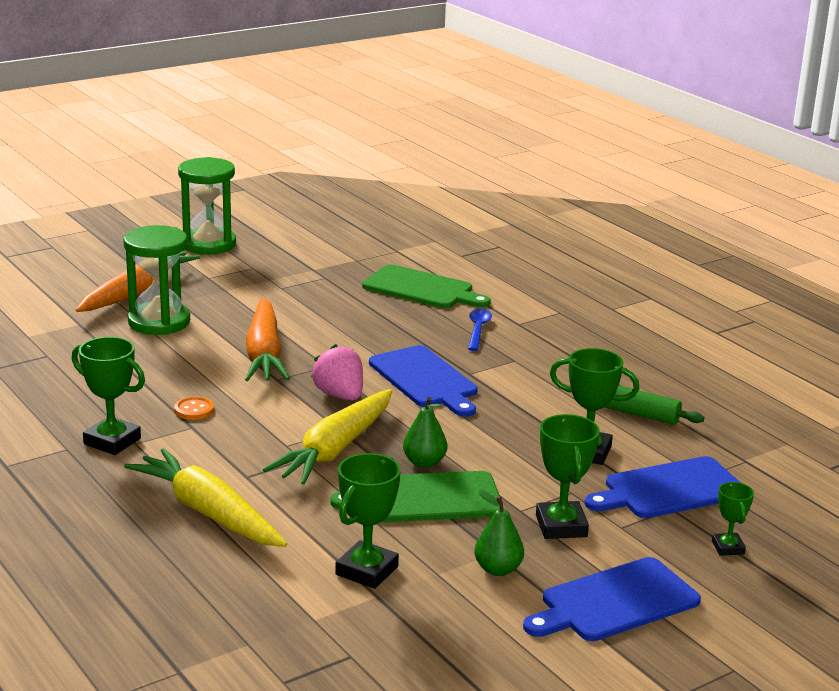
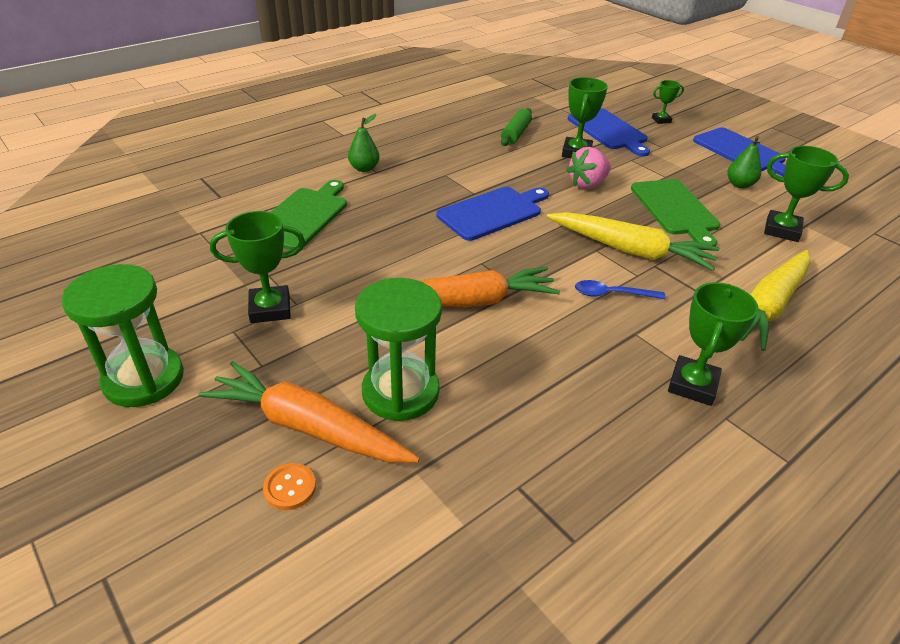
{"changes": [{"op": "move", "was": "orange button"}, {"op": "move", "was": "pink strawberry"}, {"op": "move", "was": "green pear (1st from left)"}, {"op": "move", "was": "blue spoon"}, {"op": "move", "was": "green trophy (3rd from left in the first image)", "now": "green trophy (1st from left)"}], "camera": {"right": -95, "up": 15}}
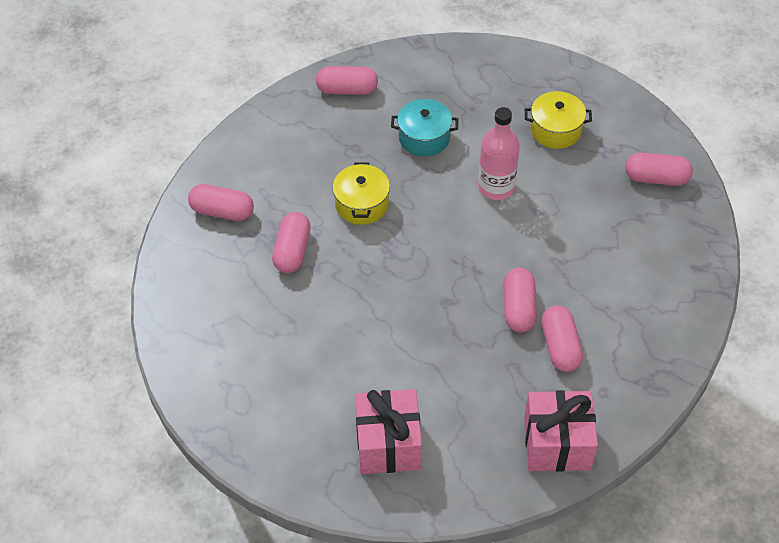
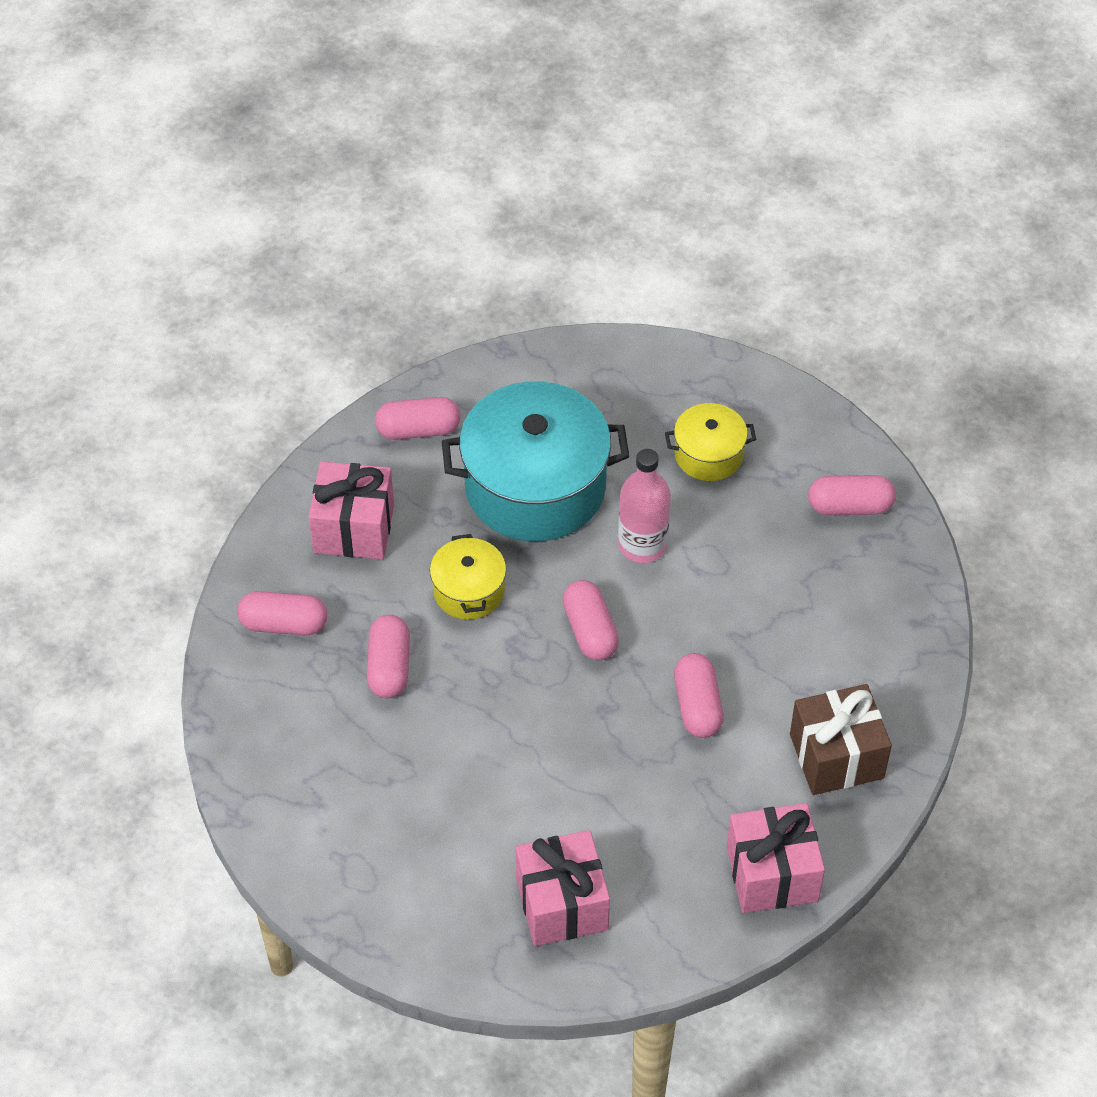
{"changes": [{"op": "resize", "was": "turquoise pot", "ratio": 2.02}, {"op": "move", "was": "pink capsule (5th from left in the first image)", "now": "pink capsule (4th from left)"}, {"op": "insert", "now": "pink gift (1st from left)"}, {"op": "insert", "now": "brown gift"}], "camera": {"right": -10, "up": 0}}
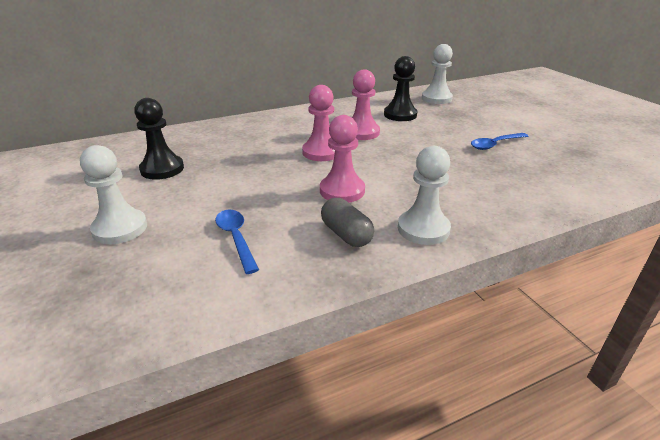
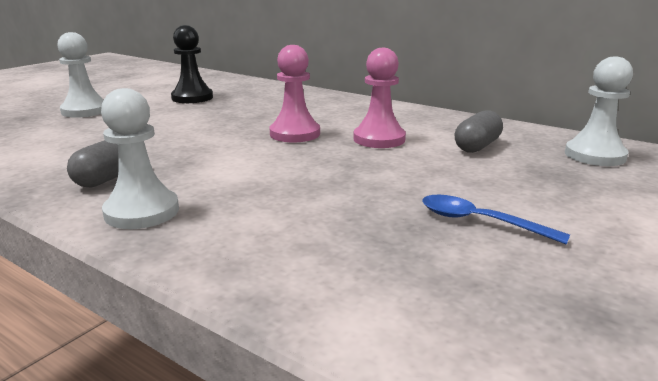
{"changes": [{"op": "delete", "was": "blue spoon (1st from left)"}, {"op": "delete", "was": "pink pawn (2nd from left)"}, {"op": "replace", "was": "black pawn (2nd from left)", "now": "grey capsule (2nd from left)"}], "camera": {"right": 60, "up": -10}}
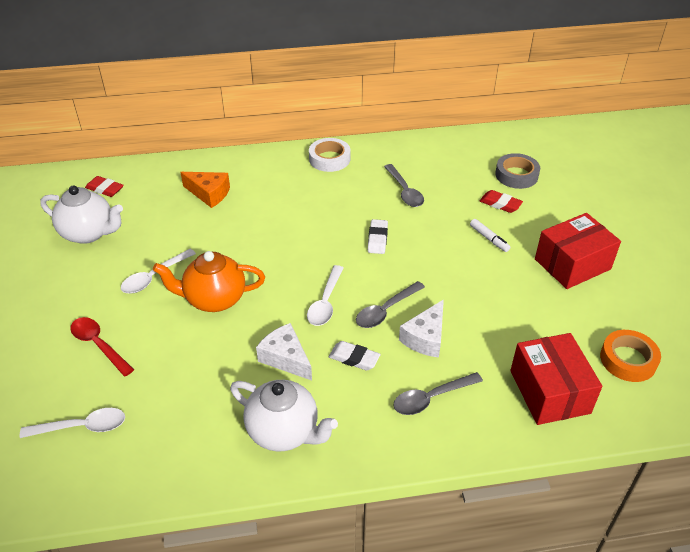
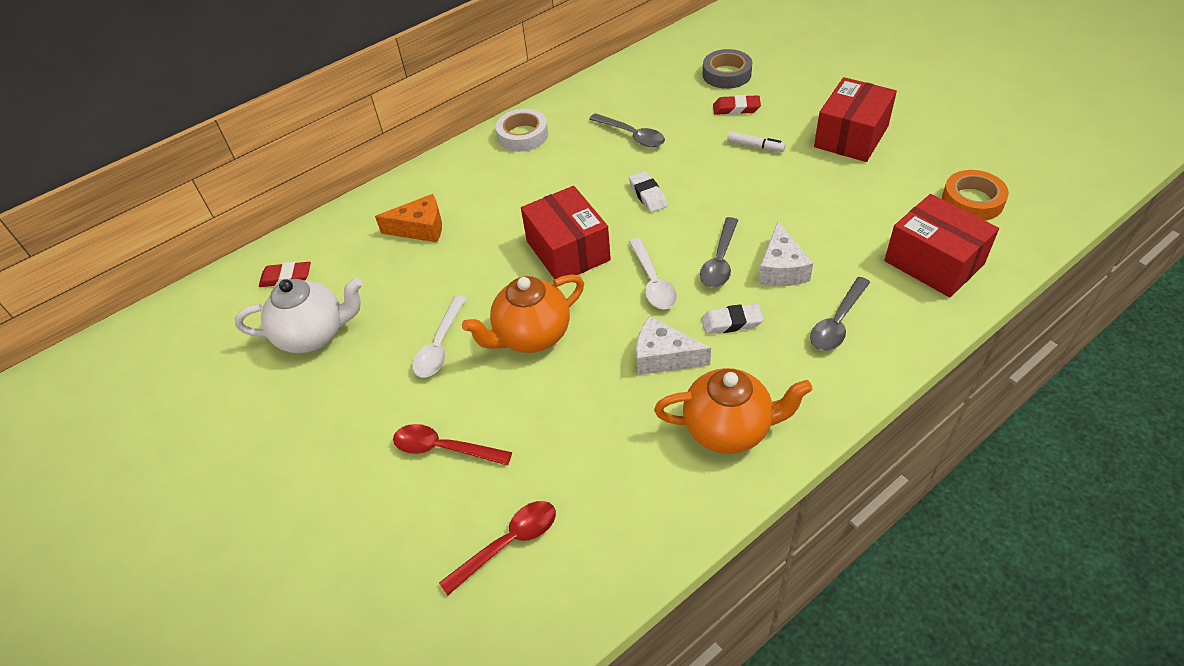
{"changes": [{"op": "recolor", "was": "white spoon (1st from left)", "now": "red spoon (2nd from left)"}, {"op": "recolor", "was": "white teapot (2nd from left)", "now": "orange teapot (2nd from left)"}, {"op": "insert", "now": "red box (1st from left)"}], "camera": {"right": -25, "up": 5}}
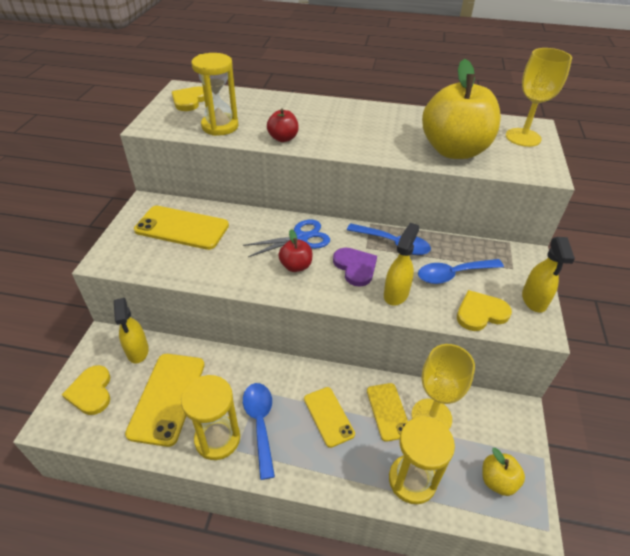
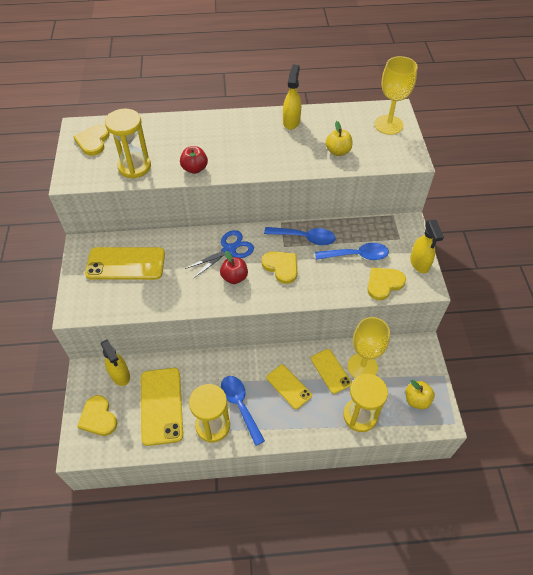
{"changes": [{"op": "recolor", "was": "purple heart", "now": "yellow heart (3rd from left)"}, {"op": "move", "was": "yellow spray bottle (2nd from left)"}, {"op": "rotate", "was": "blue spoon (3rd from left)", "clockwise": -150}, {"op": "resize", "was": "yellow apple (1st from left)", "ratio": 0.44}], "camera": {"right": -15, "up": 10}}
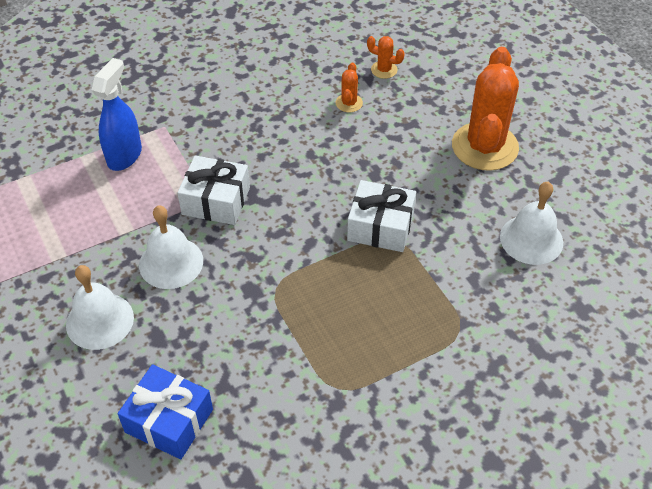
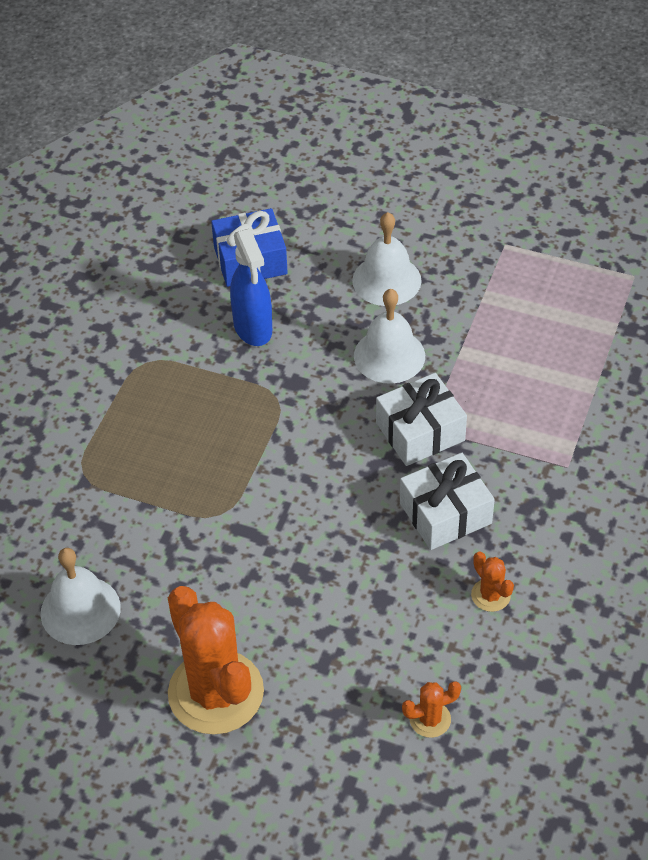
{"changes": [{"op": "move", "was": "blue spray bottle"}, {"op": "move", "was": "orange cactus (1st from left in the first image)", "now": "orange cactus (3rd from left)"}, {"op": "move", "was": "white gift (2nd from left)"}], "camera": {"right": 140, "up": 0}}
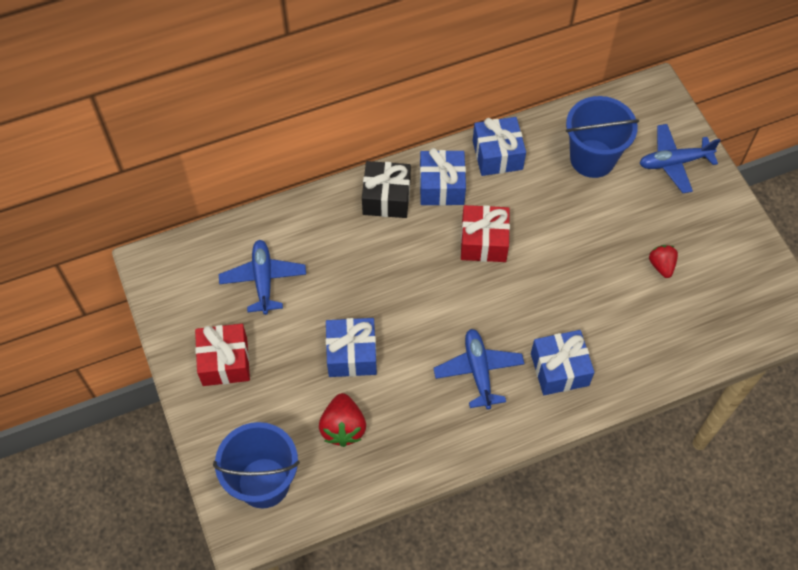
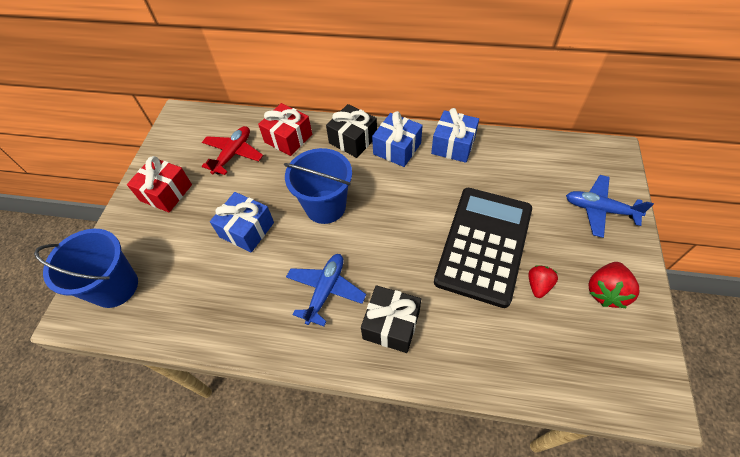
{"changes": [{"op": "recolor", "was": "blue plane (1st from left)", "now": "red plane"}, {"op": "move", "was": "red strawberry (1st from left in the first image)", "now": "red strawberry (2nd from left)"}, {"op": "move", "was": "red gift (2nd from left)"}, {"op": "recolor", "was": "blue gift (4th from left)", "now": "black gift (2nd from left)"}, {"op": "move", "was": "blue bucket (2nd from left)"}, {"op": "insert", "now": "black calculator"}], "camera": {"right": 35, "up": -5}}
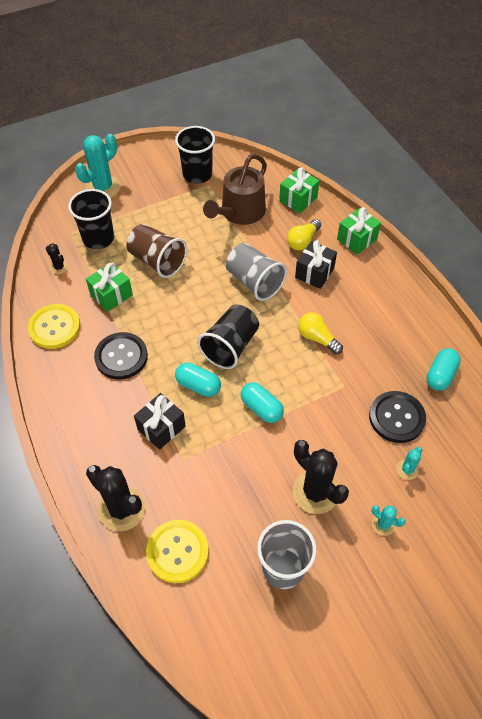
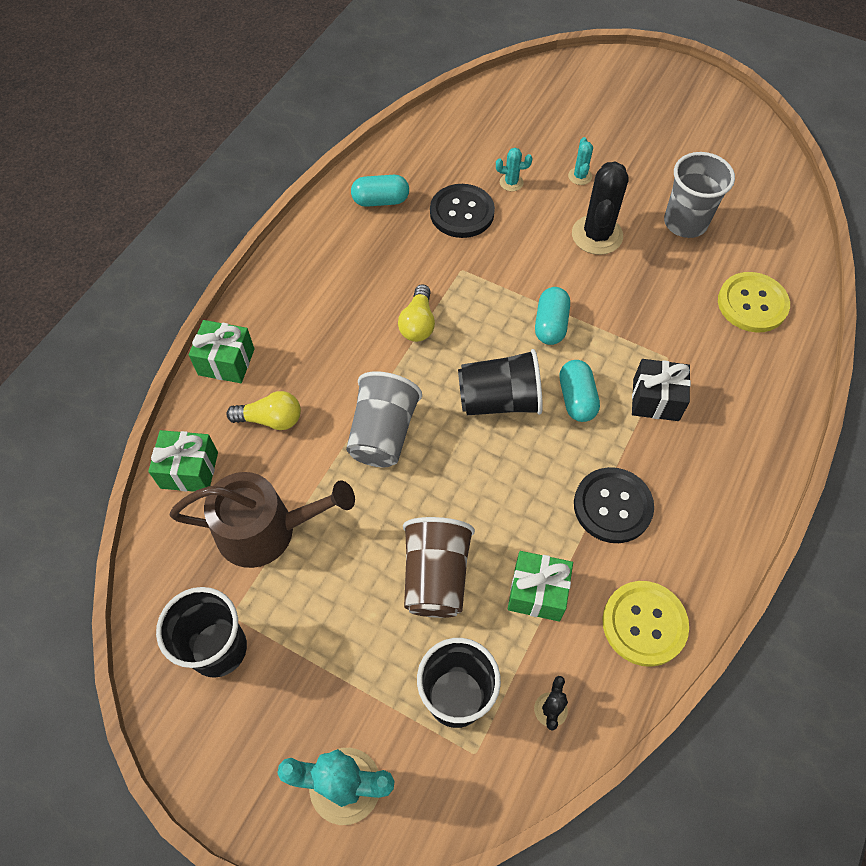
{"changes": [{"op": "delete", "was": "black cactus (2nd from left)"}, {"op": "delete", "was": "black gift (2nd from left)"}], "camera": {"right": -125, "up": 5}}
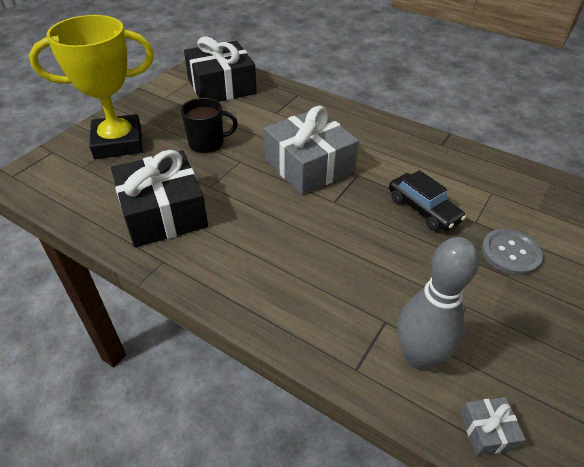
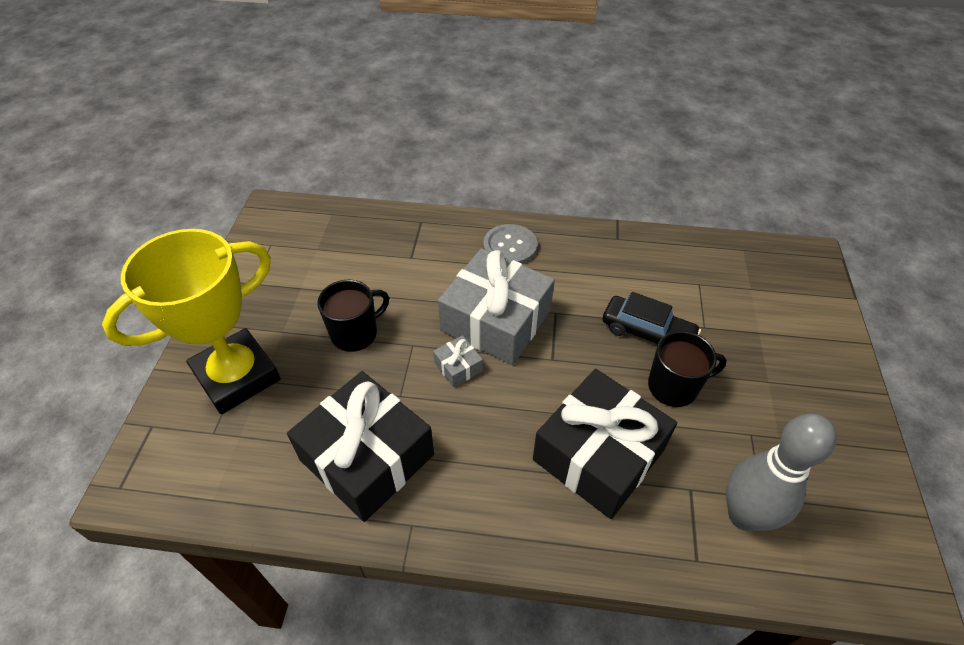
{"changes": [{"op": "move", "was": "black gift (2nd from left)"}, {"op": "move", "was": "grey gift (2nd from left in the first image)", "now": "grey gift (1st from left)"}, {"op": "move", "was": "grey button"}, {"op": "insert", "now": "black mug (2nd from left)"}], "camera": {"right": -25, "up": 5}}
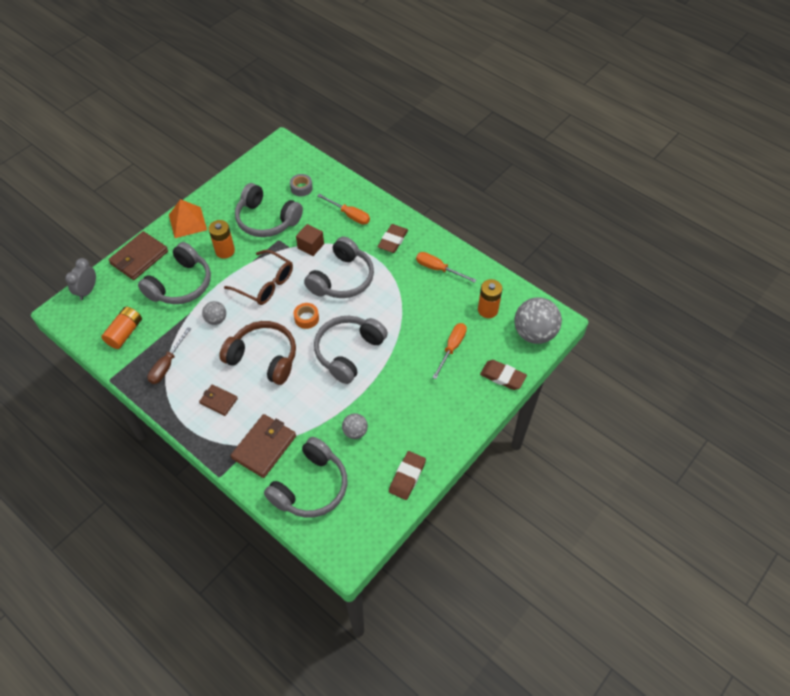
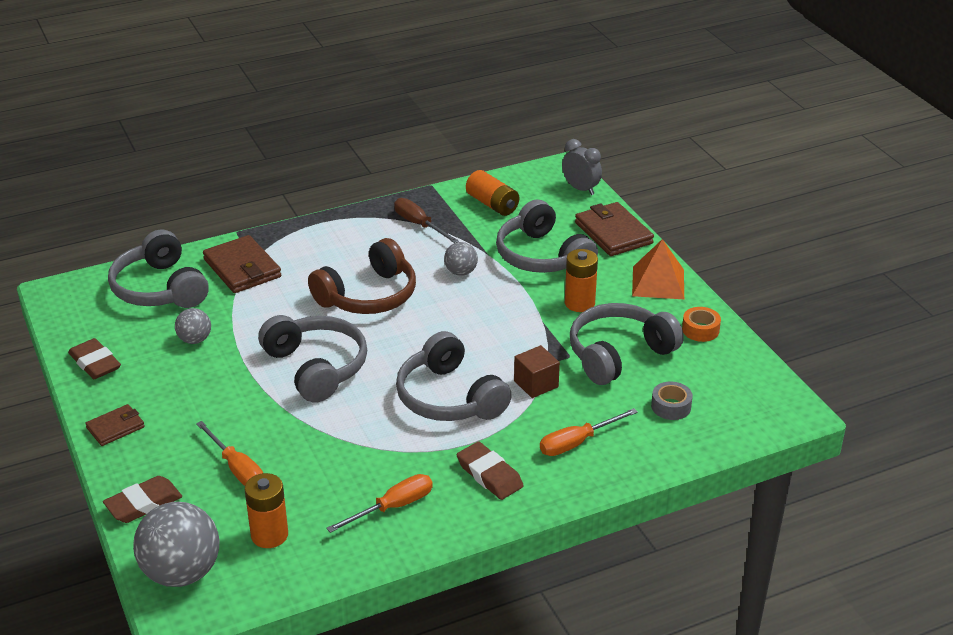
{"changes": [{"op": "move", "was": "brown wallet (2nd from left in the first image)", "now": "brown wallet (1st from left)"}, {"op": "delete", "was": "brown glasses"}, {"op": "move", "was": "orange tape"}], "camera": {"right": 115, "up": -20}}
